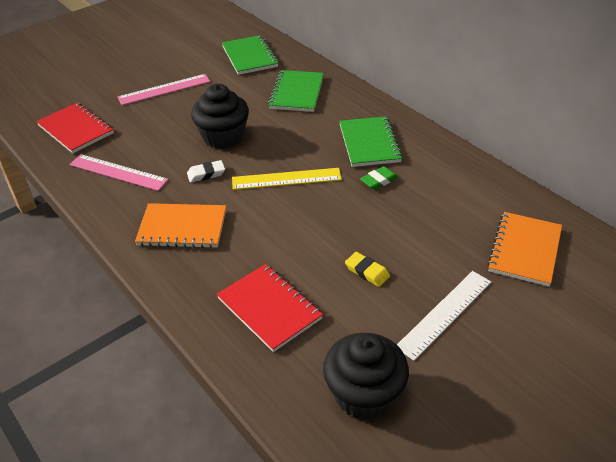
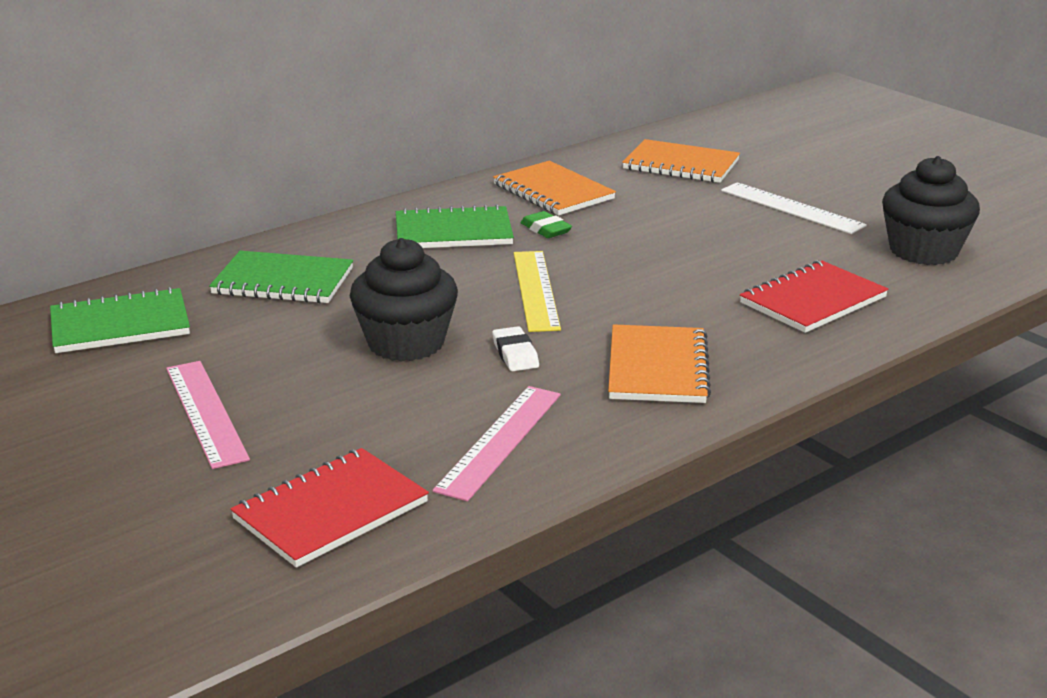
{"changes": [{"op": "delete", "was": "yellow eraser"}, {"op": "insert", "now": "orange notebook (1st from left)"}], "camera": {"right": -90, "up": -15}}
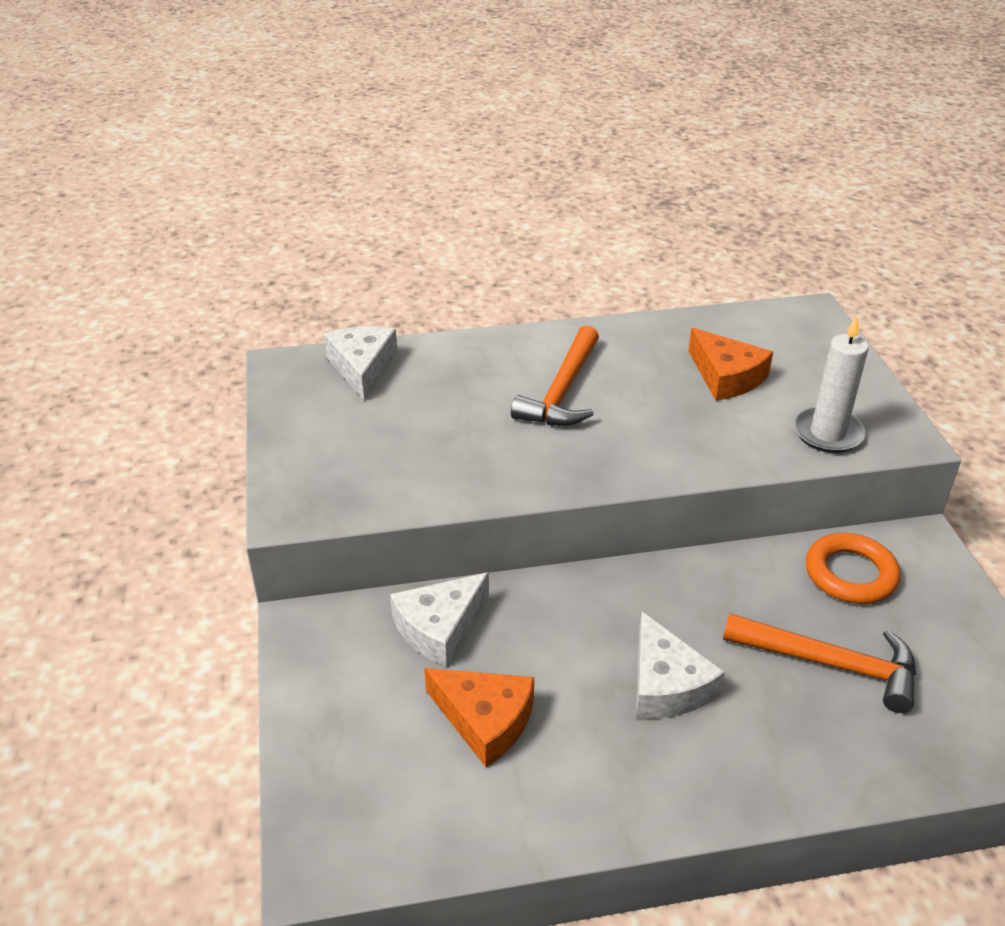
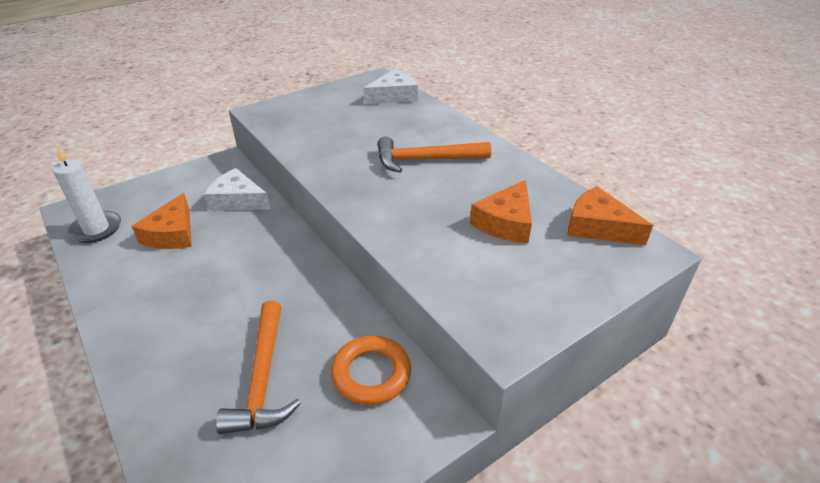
{"changes": [{"op": "delete", "was": "white cheese (3rd from left)"}, {"op": "move", "was": "white candle"}, {"op": "insert", "now": "orange cheese (3rd from left)"}], "camera": {"right": 65, "up": 0}}
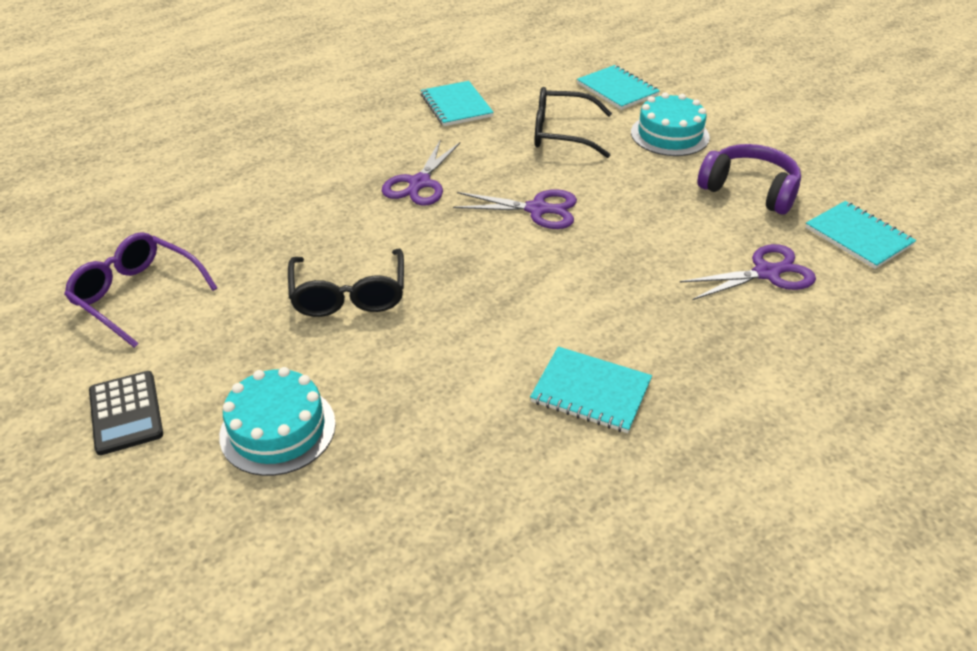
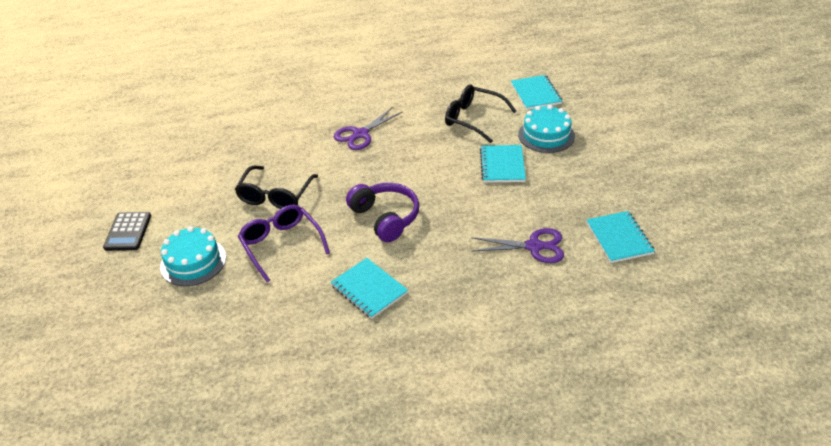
{"changes": [{"op": "move", "was": "purple glasses"}, {"op": "move", "was": "turquoise notebook (1st from left in the first image)", "now": "turquoise notebook (2nd from left)"}, {"op": "delete", "was": "purple scissors (2nd from left)"}, {"op": "move", "was": "purple headphones"}], "camera": {"right": 25, "up": 0}}
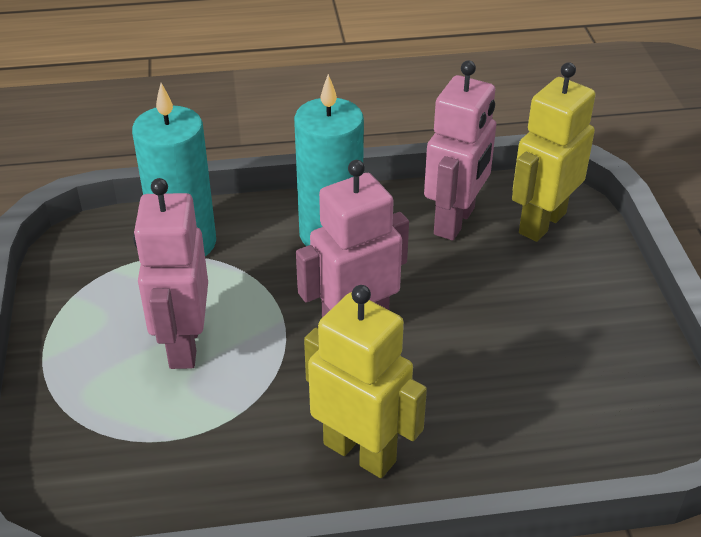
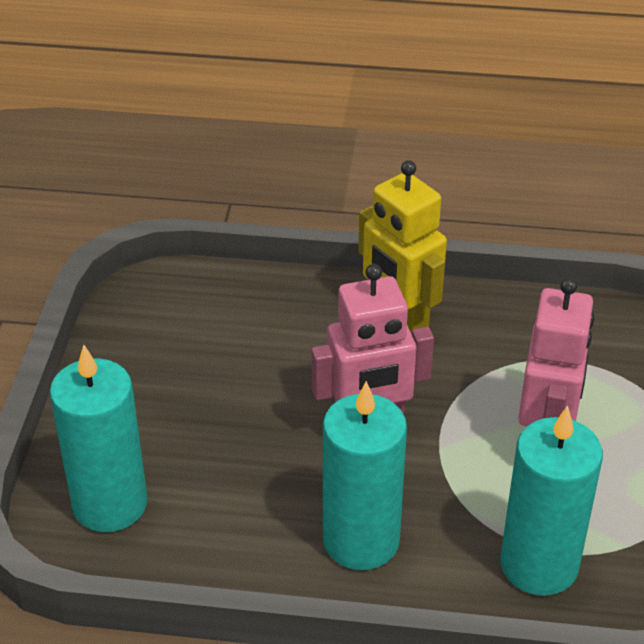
{"changes": [{"op": "delete", "was": "pink robot (3rd from left)"}, {"op": "replace", "was": "yellow robot (2nd from left)", "now": "turquoise candle (1st from left)"}], "camera": {"right": -165, "up": 0}}
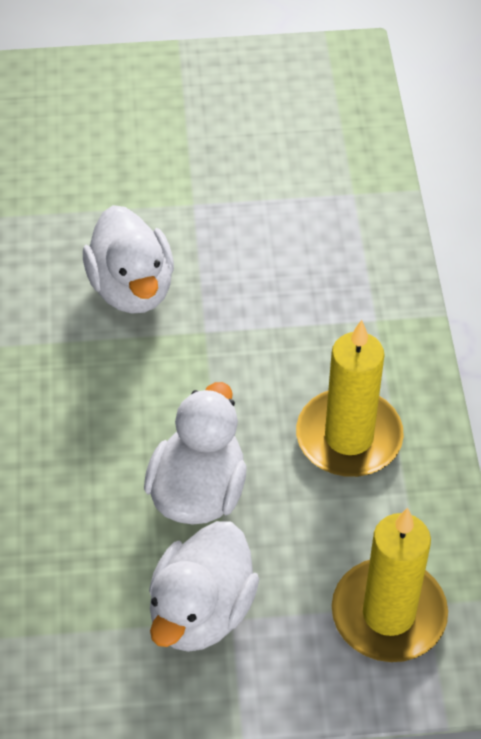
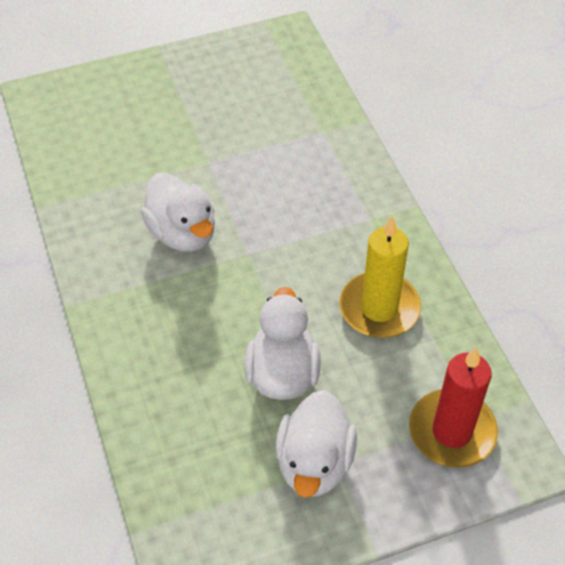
{"changes": [{"op": "recolor", "was": "yellow candle (2nd from left)", "now": "red candle"}], "camera": {"right": -15, "up": 0}}
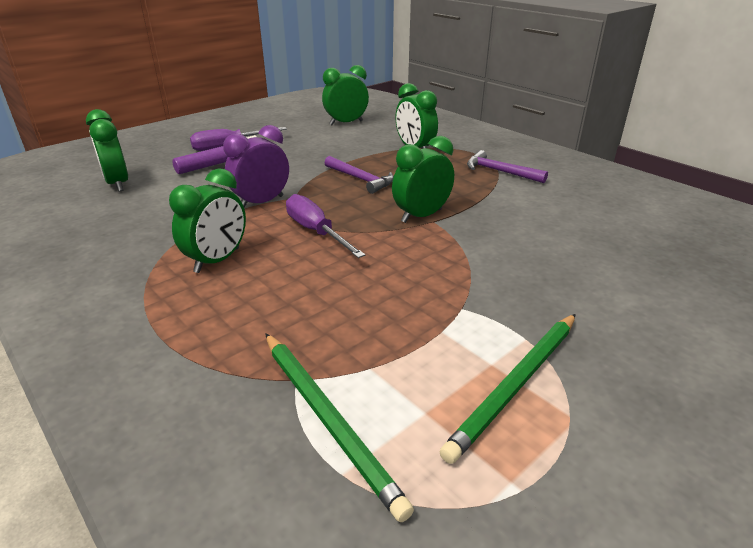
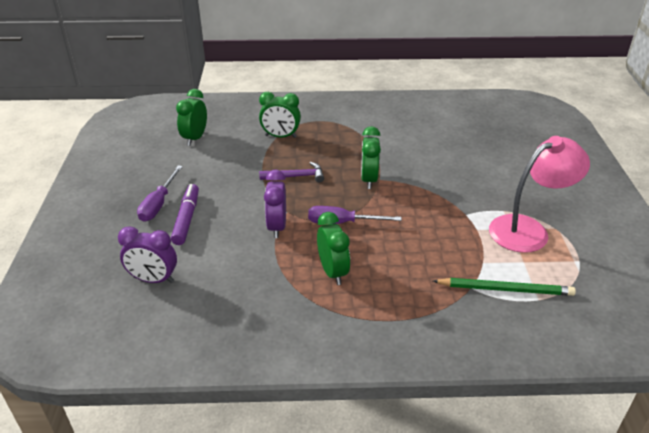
{"changes": [{"op": "recolor", "was": "green clock (1st from left)", "now": "purple clock (1st from left)"}, {"op": "replace", "was": "green pencil (2nd from left)", "now": "pink lamp"}, {"op": "delete", "was": "purple hammer (2nd from left)"}], "camera": {"right": -50, "up": 5}}
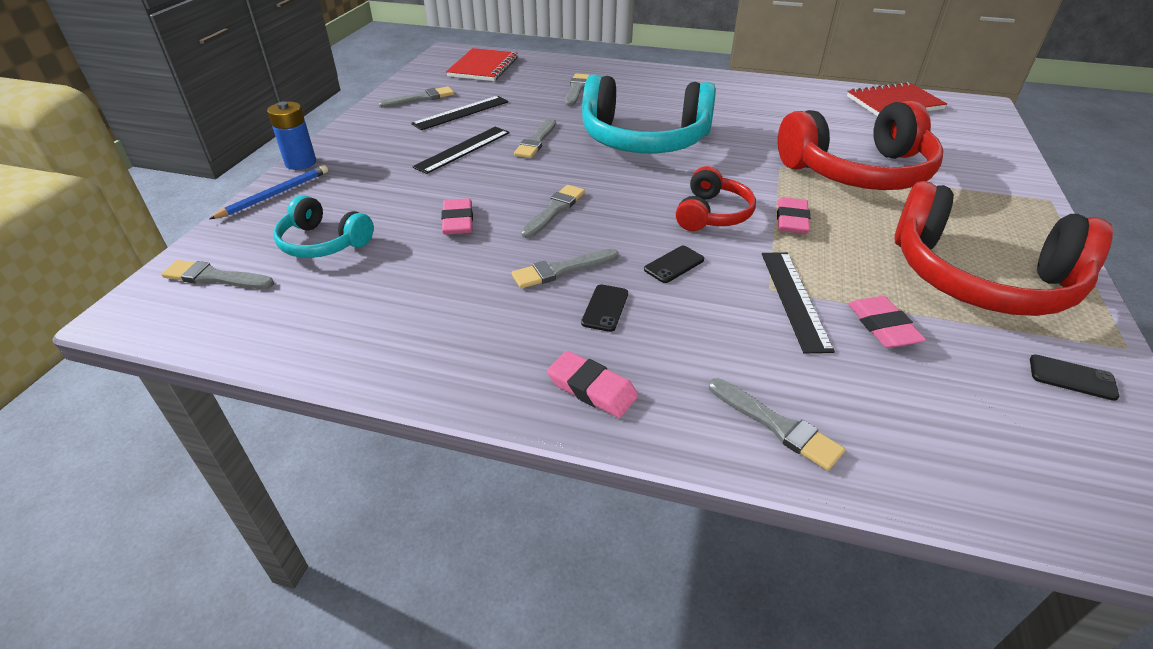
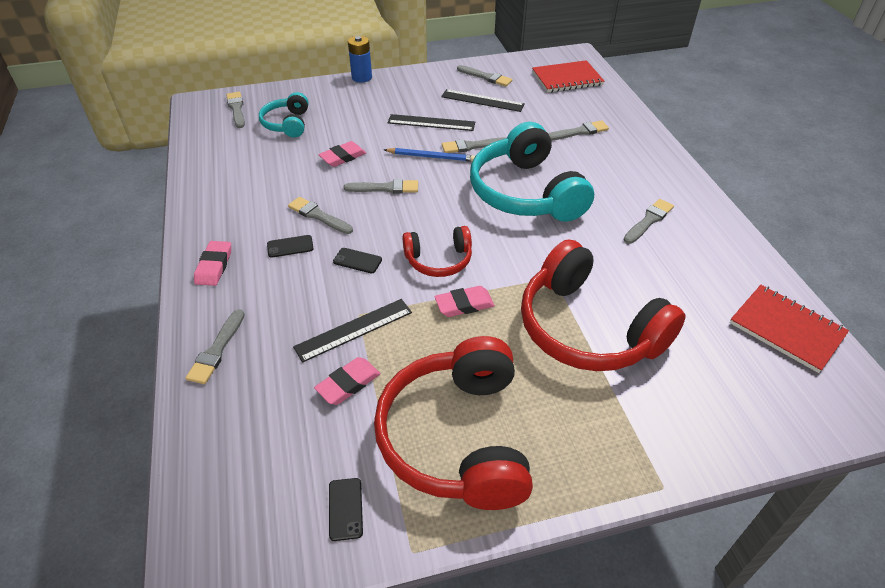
{"changes": [{"op": "move", "was": "blue pencil"}, {"op": "insert", "now": "grey brush (8th from left)"}], "camera": {"right": 60, "up": 5}}
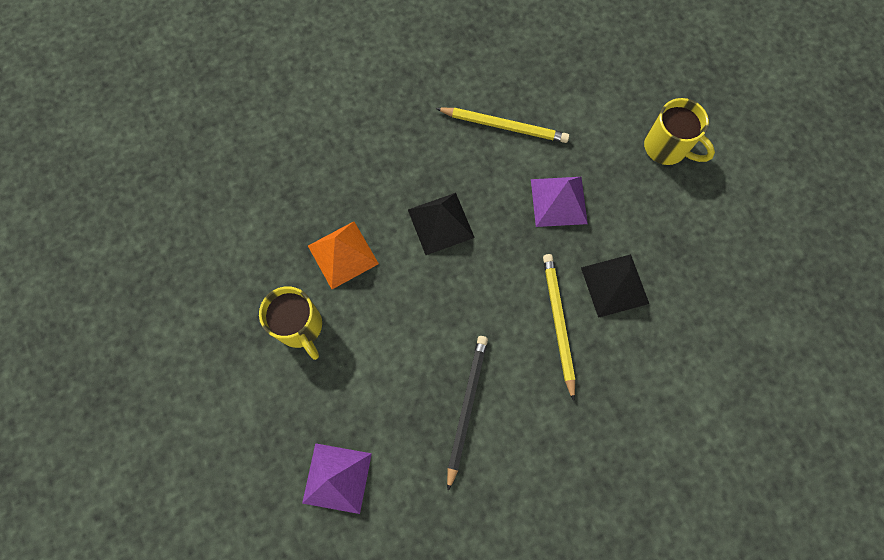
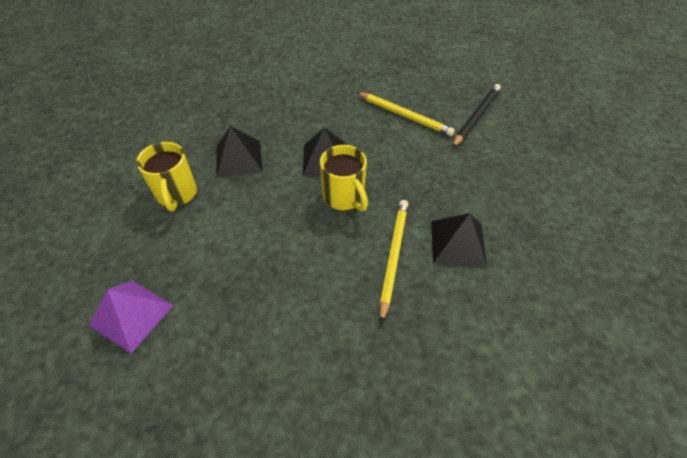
{"changes": [{"op": "recolor", "was": "orange pyramid", "now": "black pyramid (1st from left)"}, {"op": "move", "was": "black pencil"}, {"op": "delete", "was": "purple pyramid (2nd from left)"}, {"op": "move", "was": "yellow mug (2nd from left)"}], "camera": {"right": 20, "up": -20}}
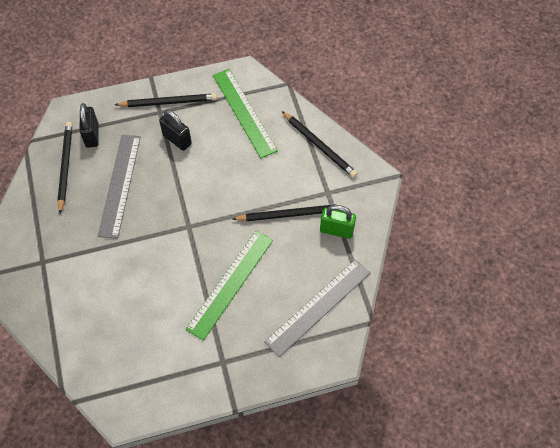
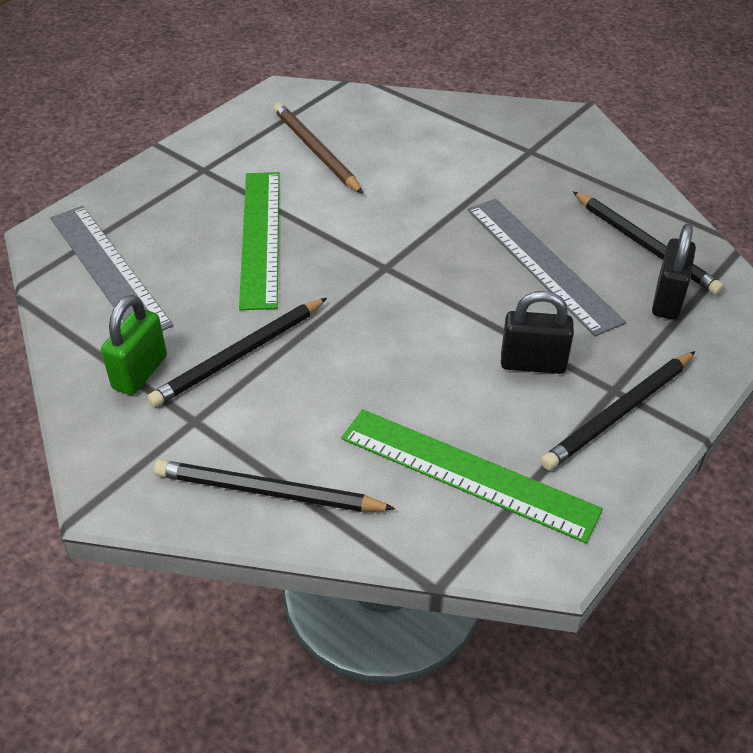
{"changes": [{"op": "rotate", "was": "black padlock (1st from left in the first image)", "clockwise": 60}, {"op": "rotate", "was": "grey ruler (2nd from left in the first image)", "clockwise": -45}, {"op": "rotate", "was": "green padlock", "clockwise": -45}, {"op": "insert", "now": "brown pencil"}], "camera": {"right": 145, "up": -15}}
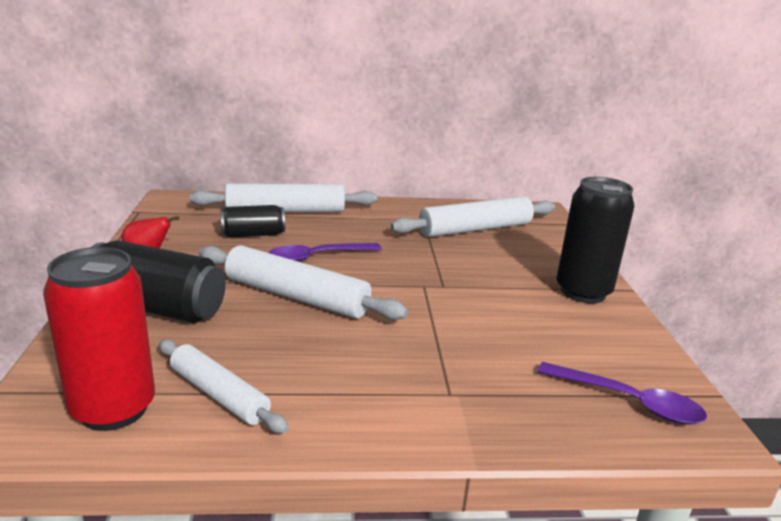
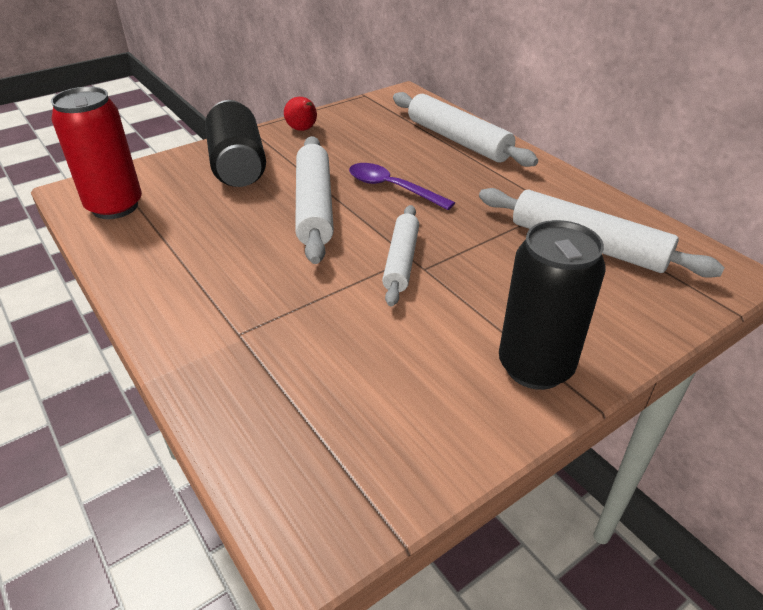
{"changes": [{"op": "move", "was": "white rolling pin (1st from left in the first image)", "now": "white rolling pin (2nd from left)"}, {"op": "delete", "was": "black can (2nd from left)"}, {"op": "delete", "was": "purple spoon (2nd from left)"}], "camera": {"right": 60, "up": 15}}
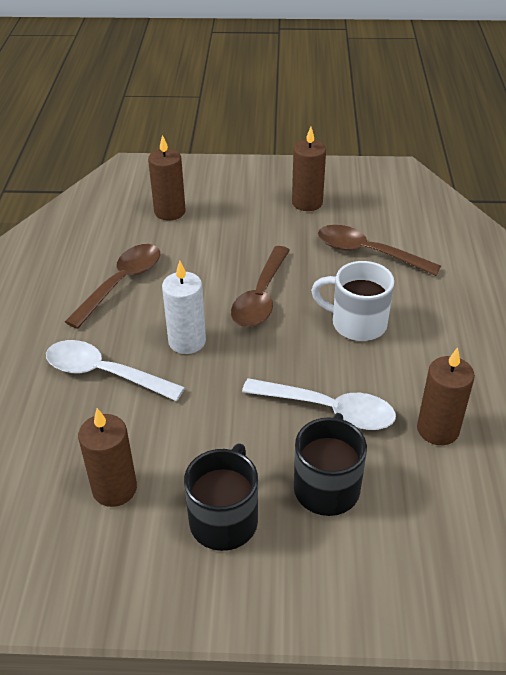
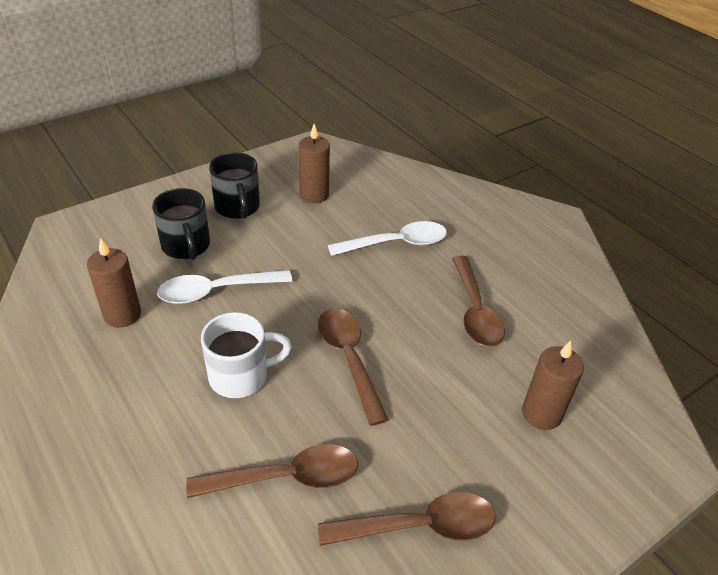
{"changes": [{"op": "delete", "was": "white candle"}, {"op": "replace", "was": "brown candle (3rd from left)", "now": "brown spoon (3rd from left)"}], "camera": {"right": 140, "up": 0}}
